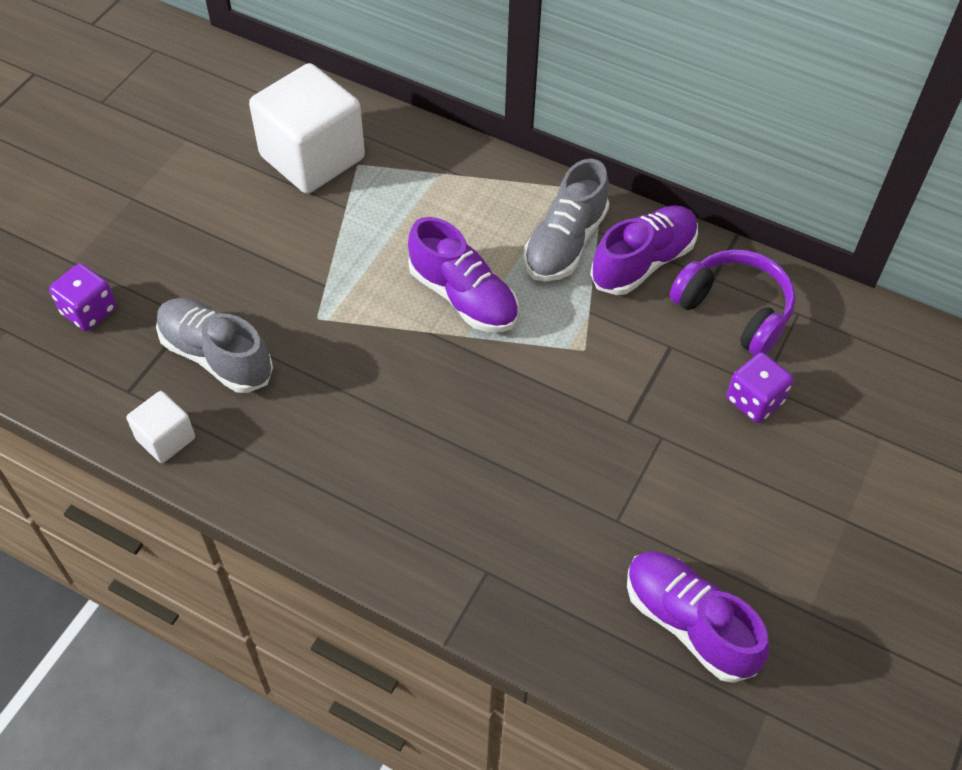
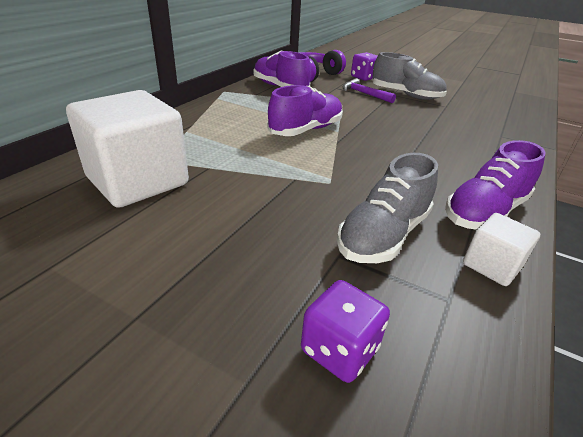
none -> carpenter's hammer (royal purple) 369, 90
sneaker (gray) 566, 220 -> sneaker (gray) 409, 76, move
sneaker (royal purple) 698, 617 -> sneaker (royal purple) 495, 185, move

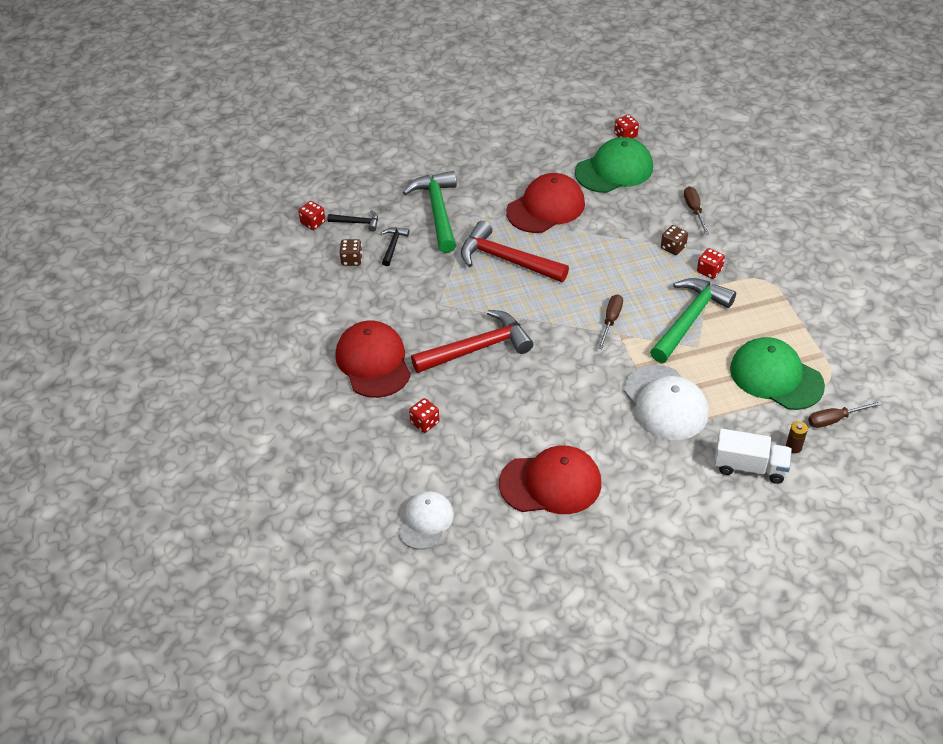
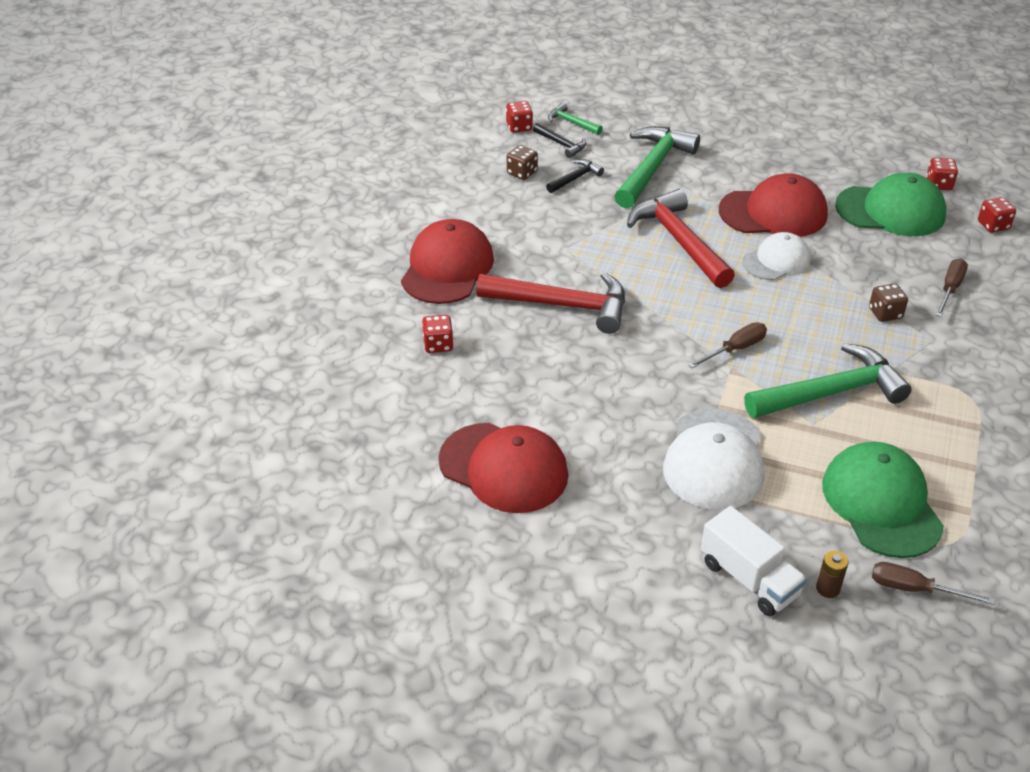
none -> carpenter's hammer (emerald) 575, 119
cap (pure white) 426, 520 -> cap (pure white) 777, 256, move
dice (crimson) 711, 263 -> dice (crimson) 997, 215, move

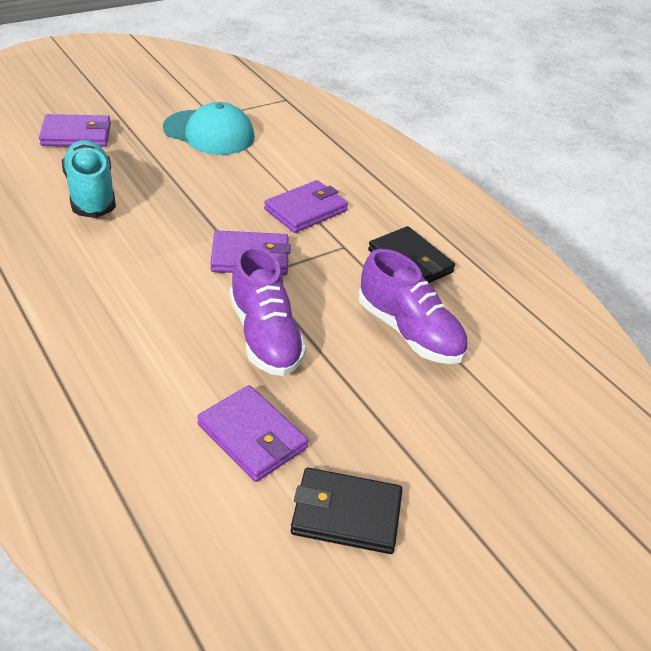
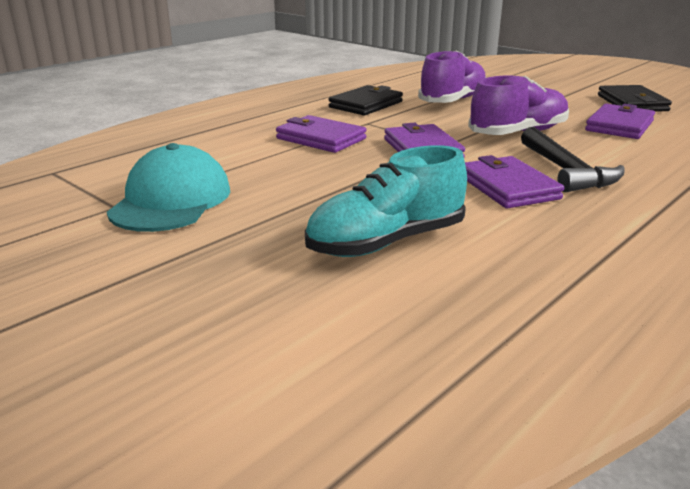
none -> carpenter's hammer (jet-black) 573, 159
billfold (royal purple) 75, 130 -> billfold (royal purple) 514, 181, move

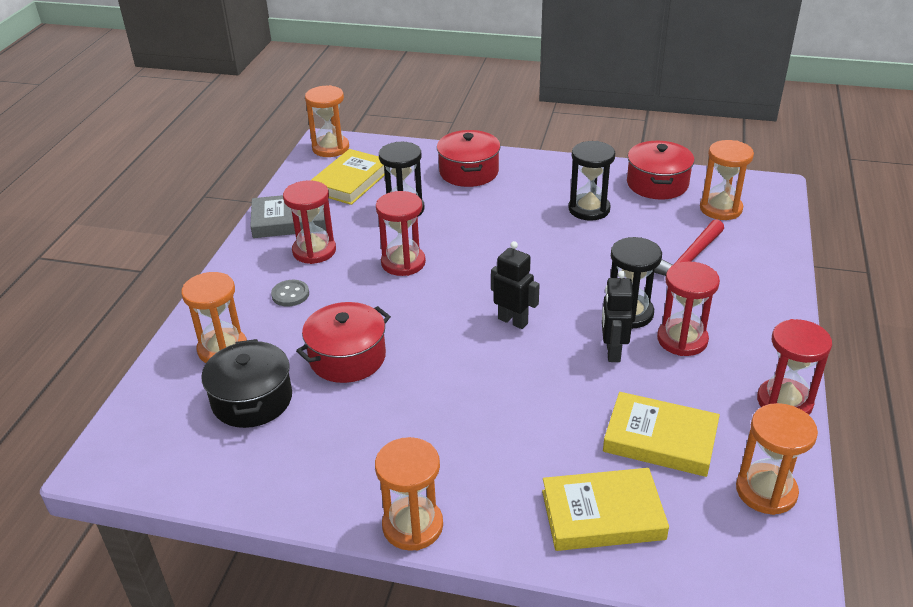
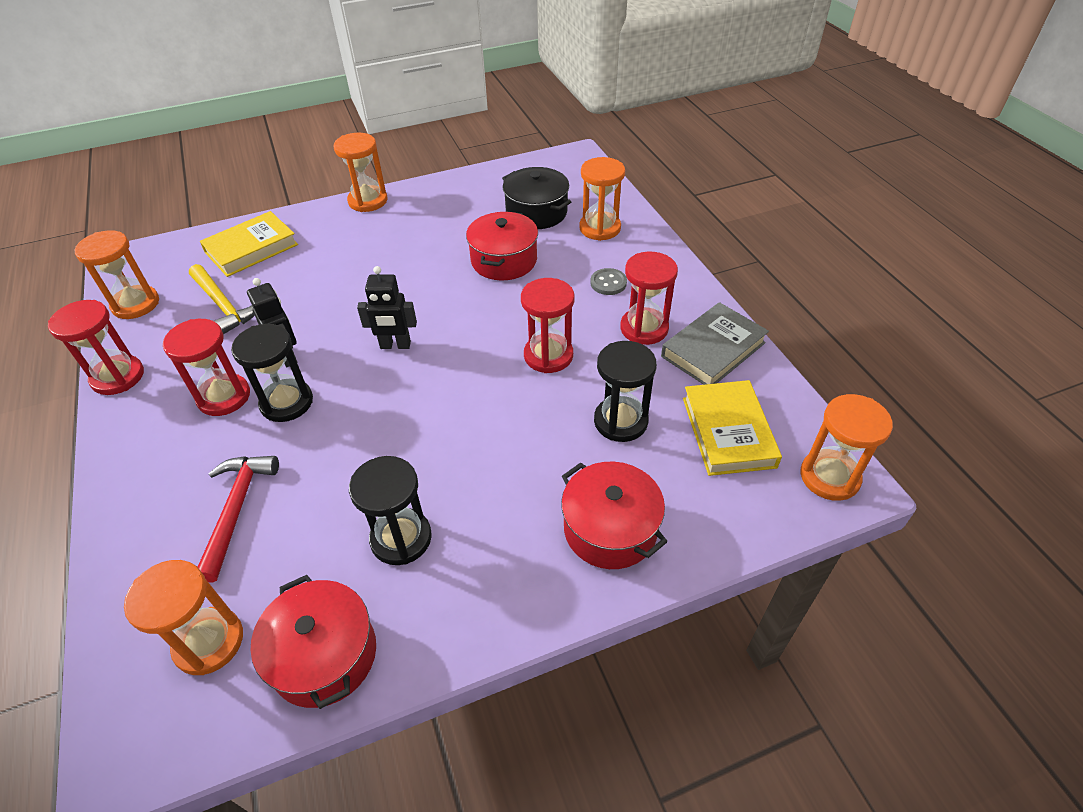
book (golden) 661, 434 -> carpenter's hammer (golden) 222, 299

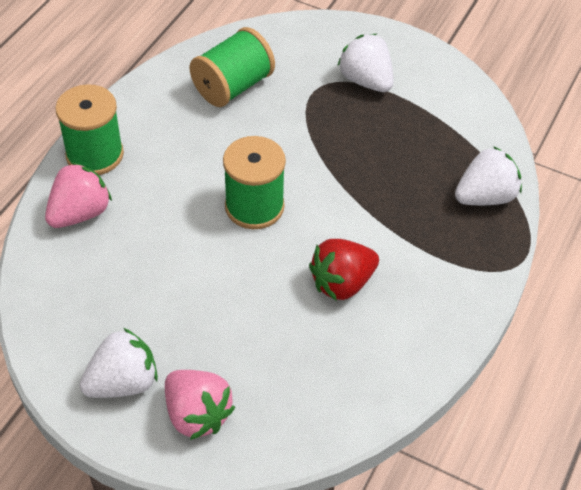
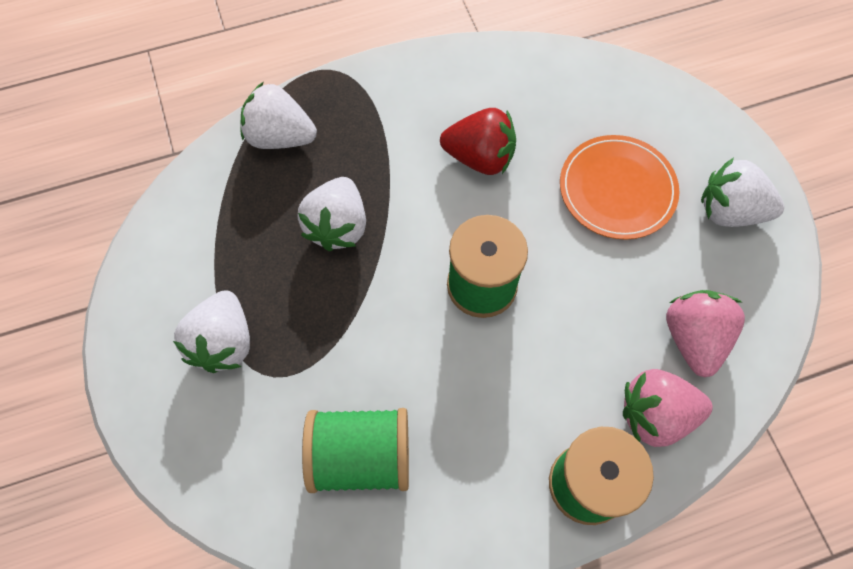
none -> strawberry (pure white) 332, 214
none -> plate (orange) 619, 187
strawberry (pink) 200, 405 -> strawberry (pink) 705, 333, move

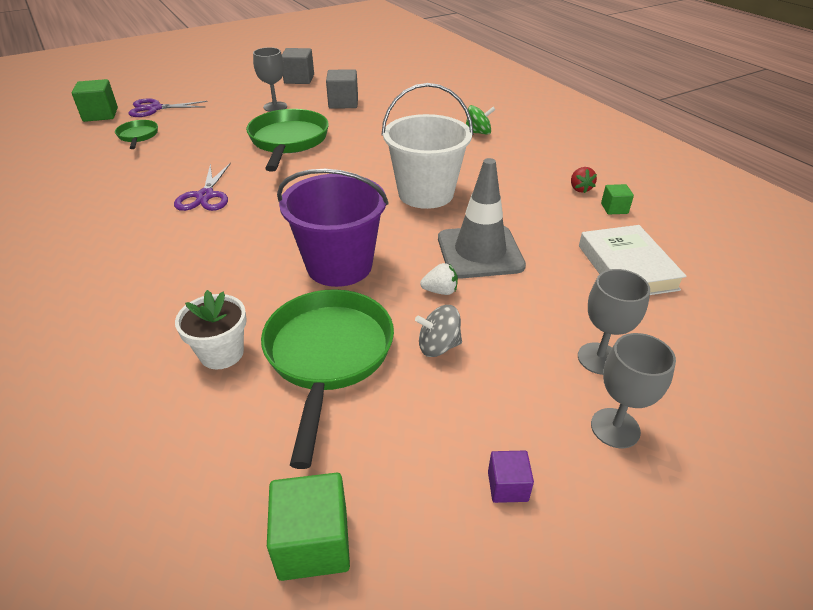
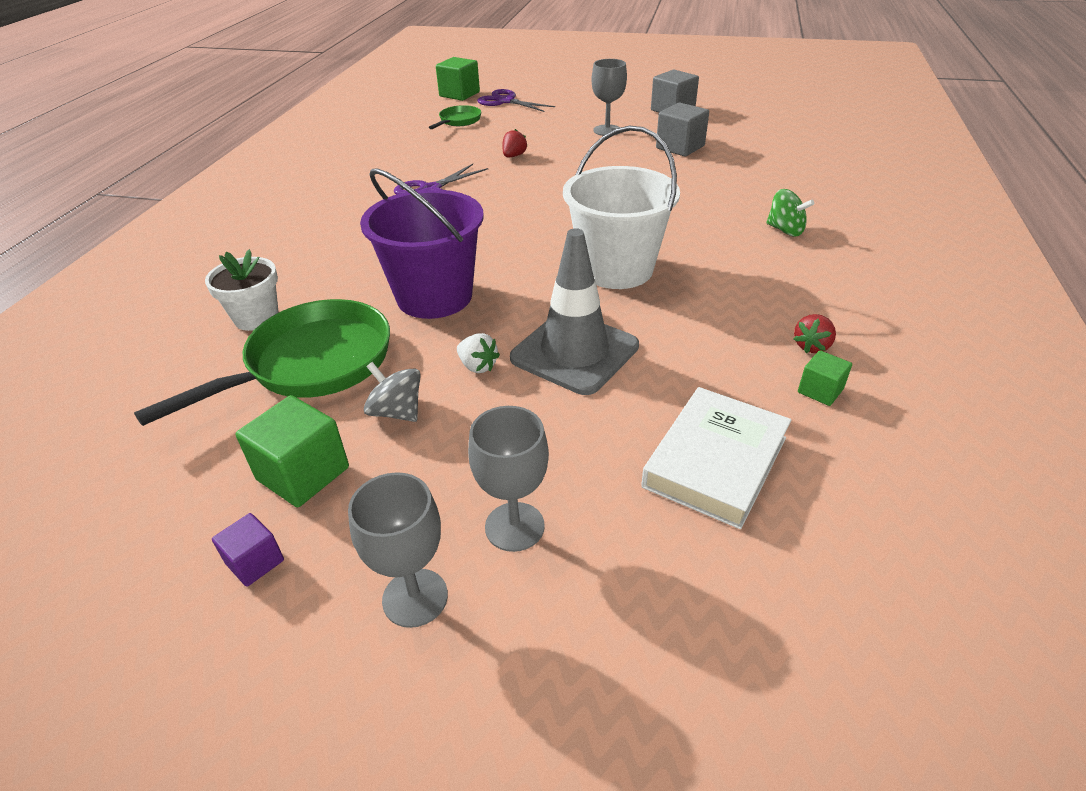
skillet (emerald) 287, 140 -> none
none -> strawberry (crimson) 515, 143
block (emerald) 308, 527 -> block (emerald) 292, 451, move

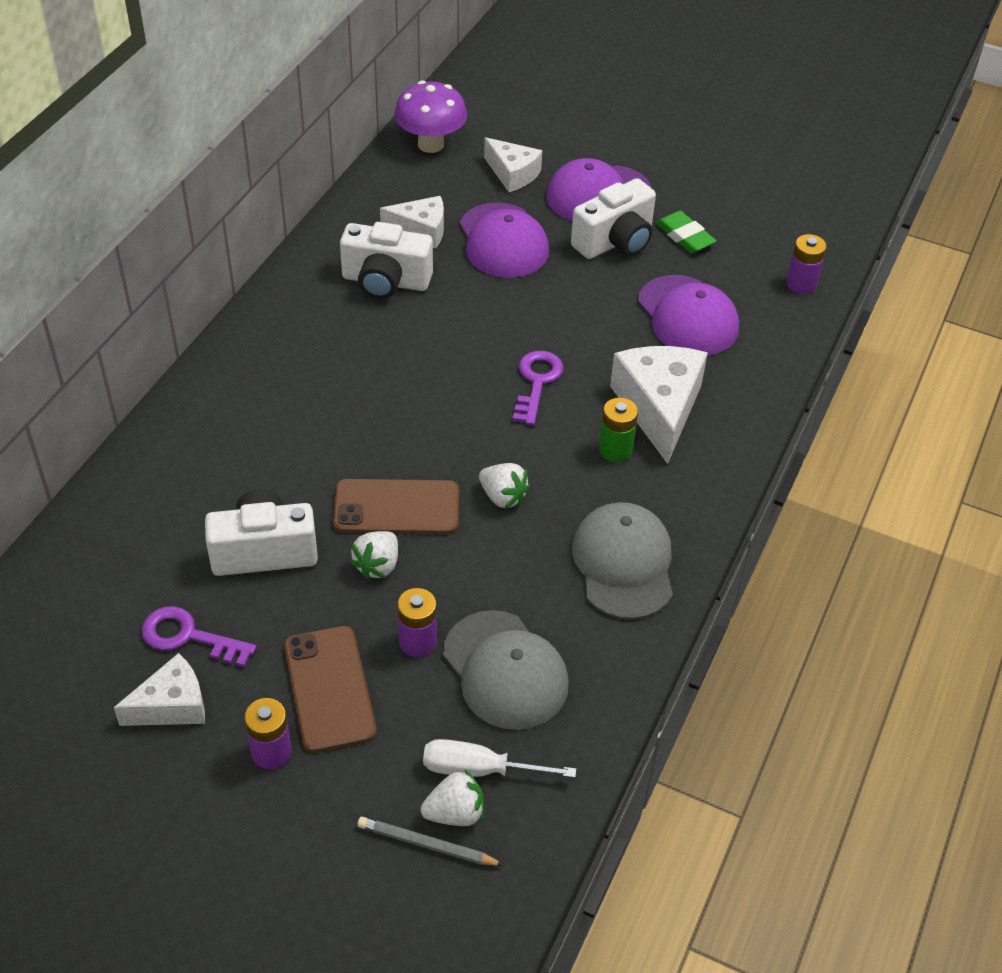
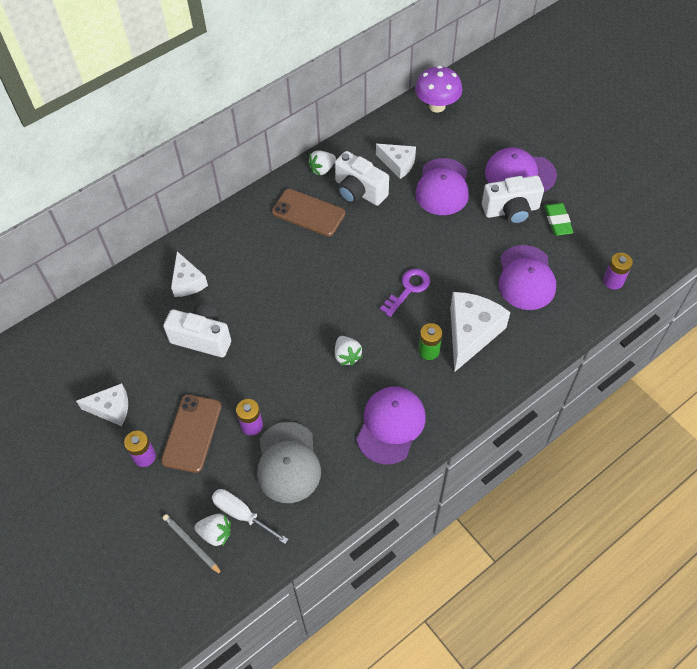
key (royal purple) 199, 636 -> none
mobile phone (dark brown) 396, 506 -> mobile phone (dark brown) 308, 213, move
strawberry (pure white) 374, 555 -> strawberry (pure white) 322, 163, move
cheese wedge (pure white) 513, 164 -> cheese wedge (pure white) 189, 274, move
cap (gray) 622, 561 -> cap (royal purple) 391, 425

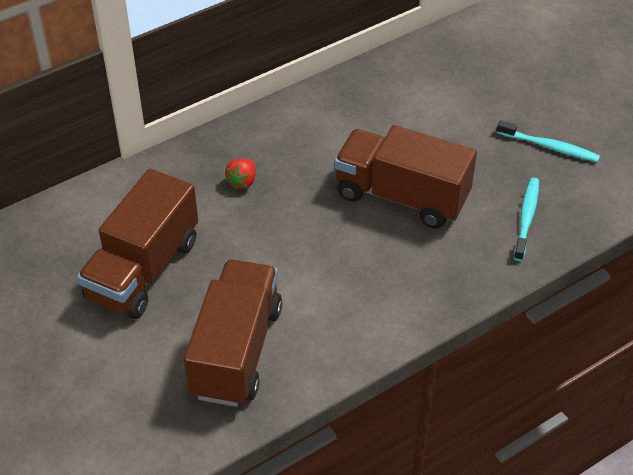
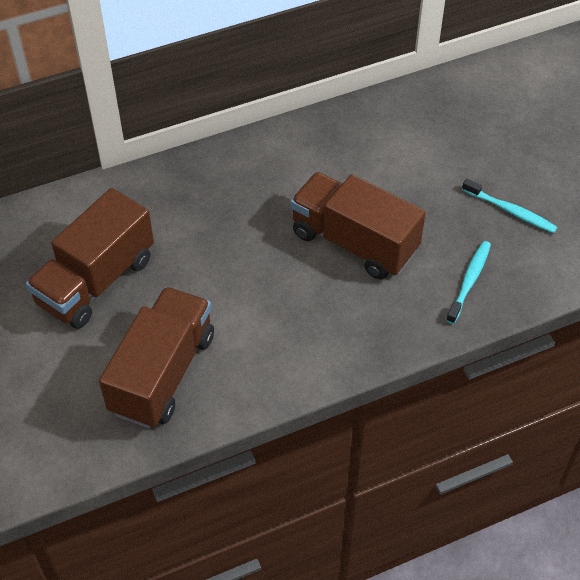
strawberry (crimson) 240, 174 -> none

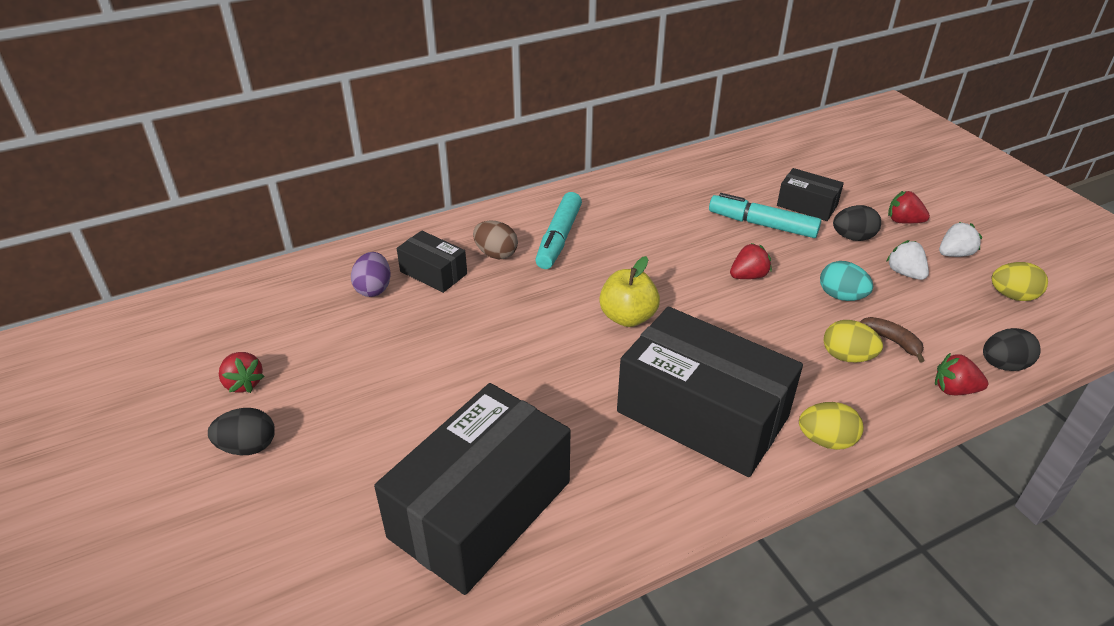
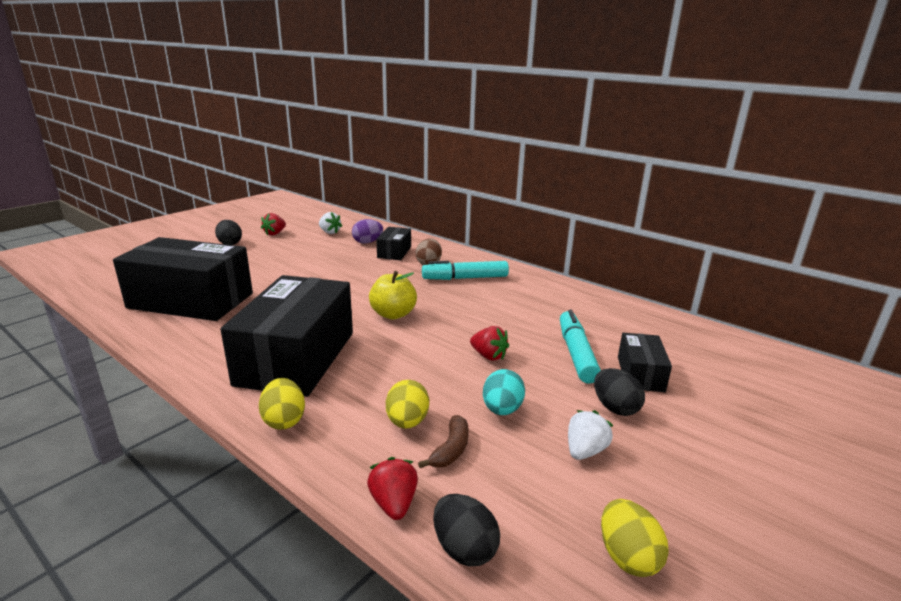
strawberry (crimson) 909, 207 -> none
strawberry (pure white) 960, 239 -> strawberry (pure white) 330, 223, move

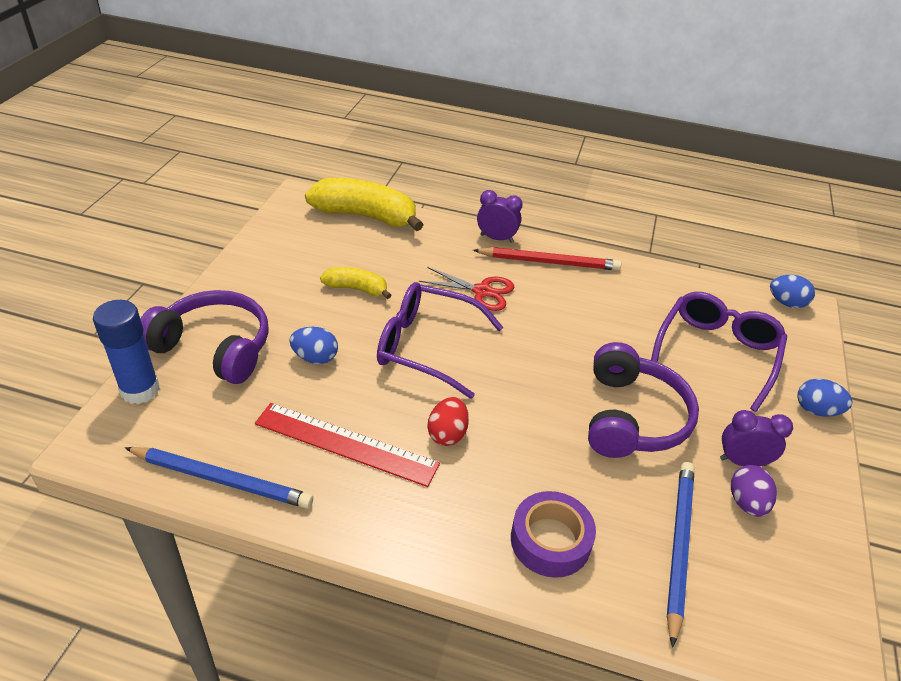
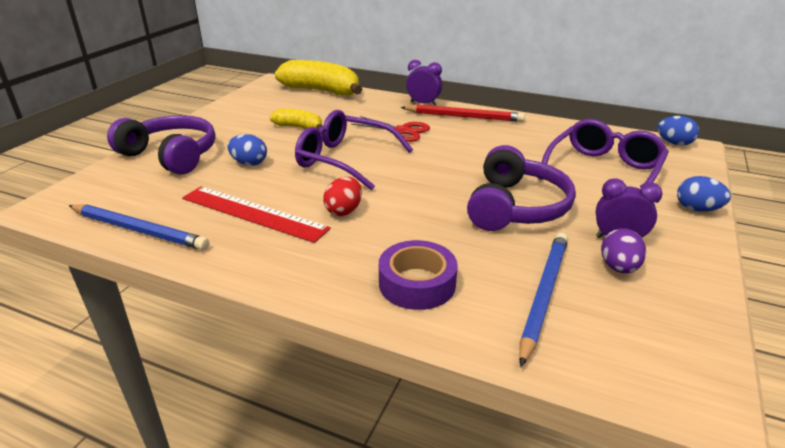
glue stick (cobalt) 126, 352 -> none

